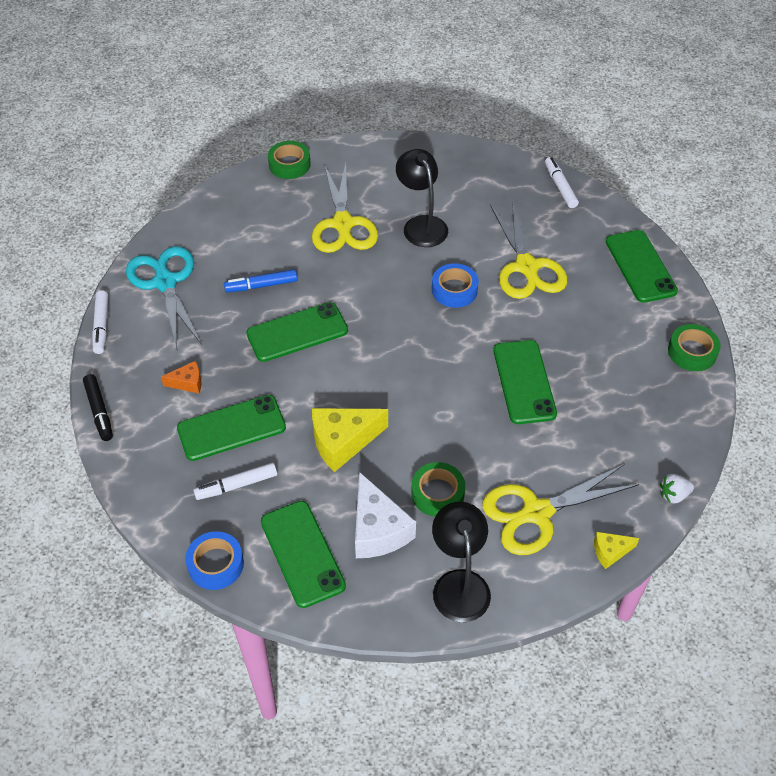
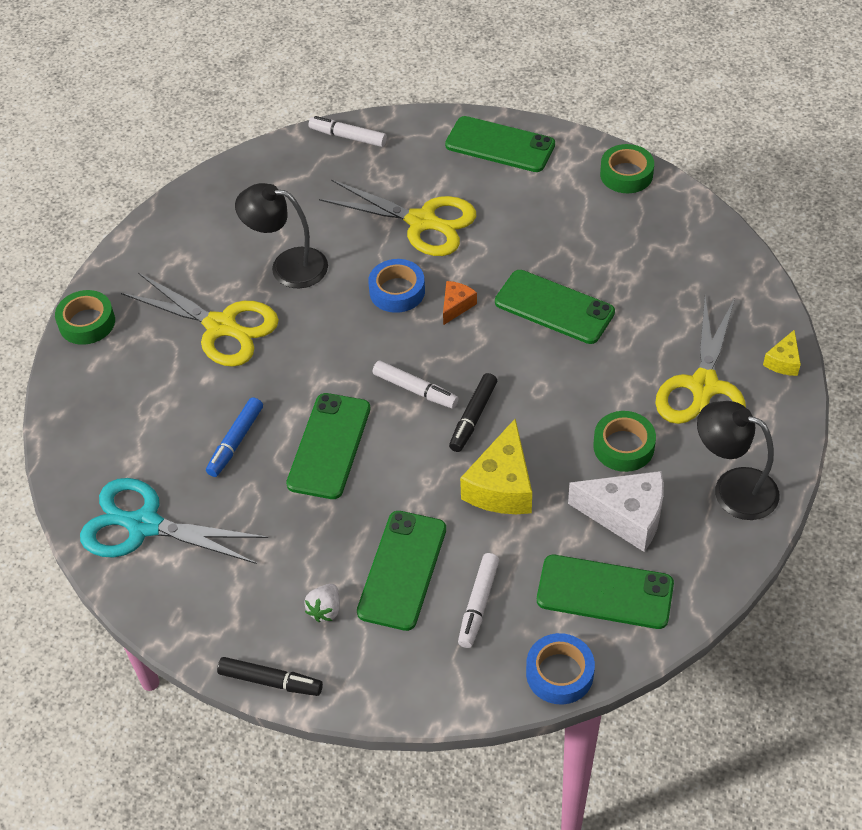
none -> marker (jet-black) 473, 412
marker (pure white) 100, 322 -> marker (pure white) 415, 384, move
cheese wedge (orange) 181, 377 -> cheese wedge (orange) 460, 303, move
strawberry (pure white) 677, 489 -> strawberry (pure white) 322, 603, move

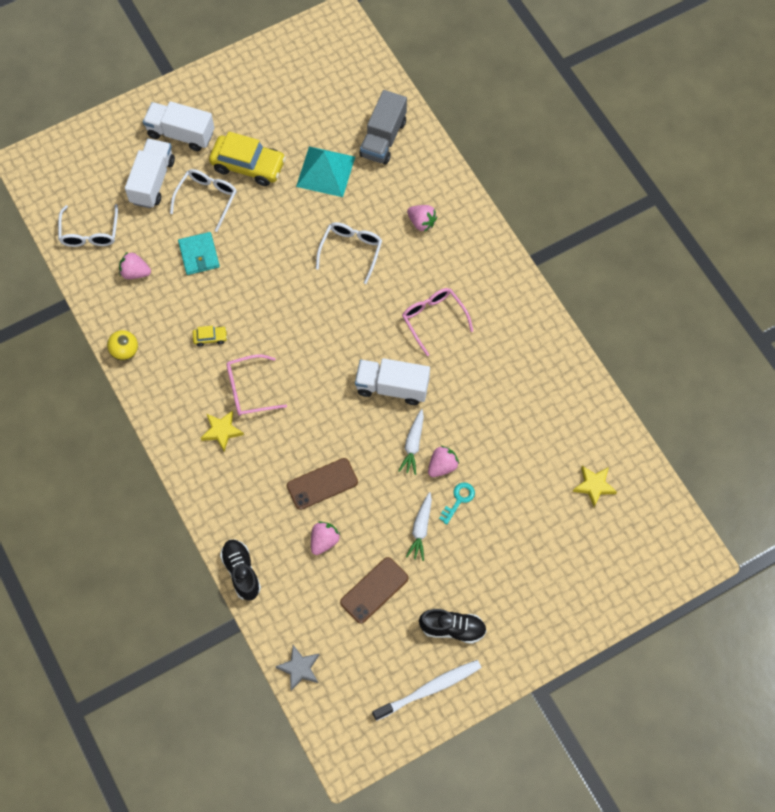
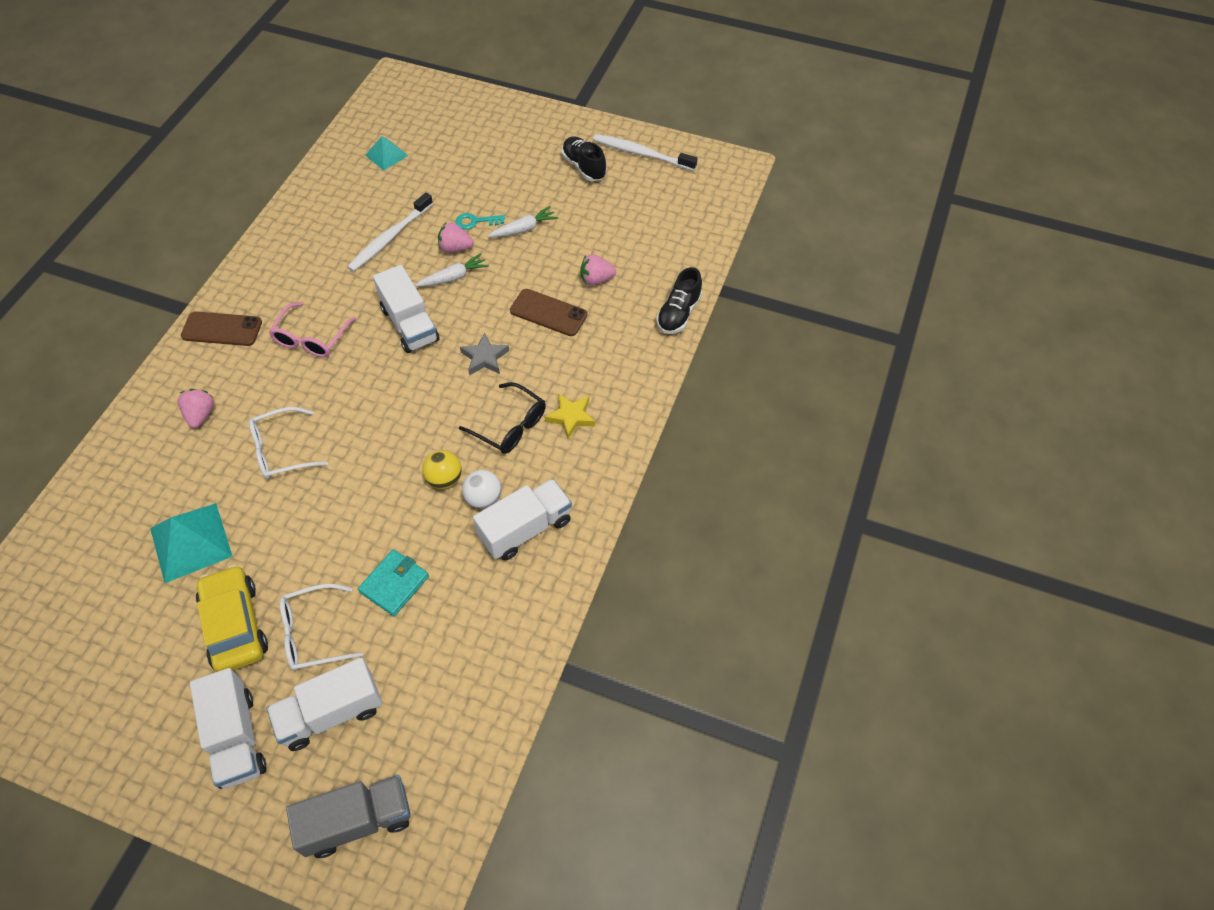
spectacles (pure white) 88, 225 -> none
strawberry (pink) 135, 265 -> none
none -> toothbrush (pure white) 390, 232
none -> toy truck (pure white) 522, 519
ball (golden) 122, 345 -> ball (golden) 442, 469, move
star shape (gray) 297, 668 -> star shape (gray) 484, 353, move
mobile phone (dark brown) 374, 590 -> mobile phone (dark brown) 221, 328, move
toy truck (gray) 383, 127 -> toy truck (gray) 348, 816, move
automobile (golden) 209, 336 -> ball (pure white) 482, 489
star shape (golden) 595, 486 -> pyramid shape (aqua) 386, 153
spectacles (pink) 256, 385 -> spectacles (jet-black) 502, 418

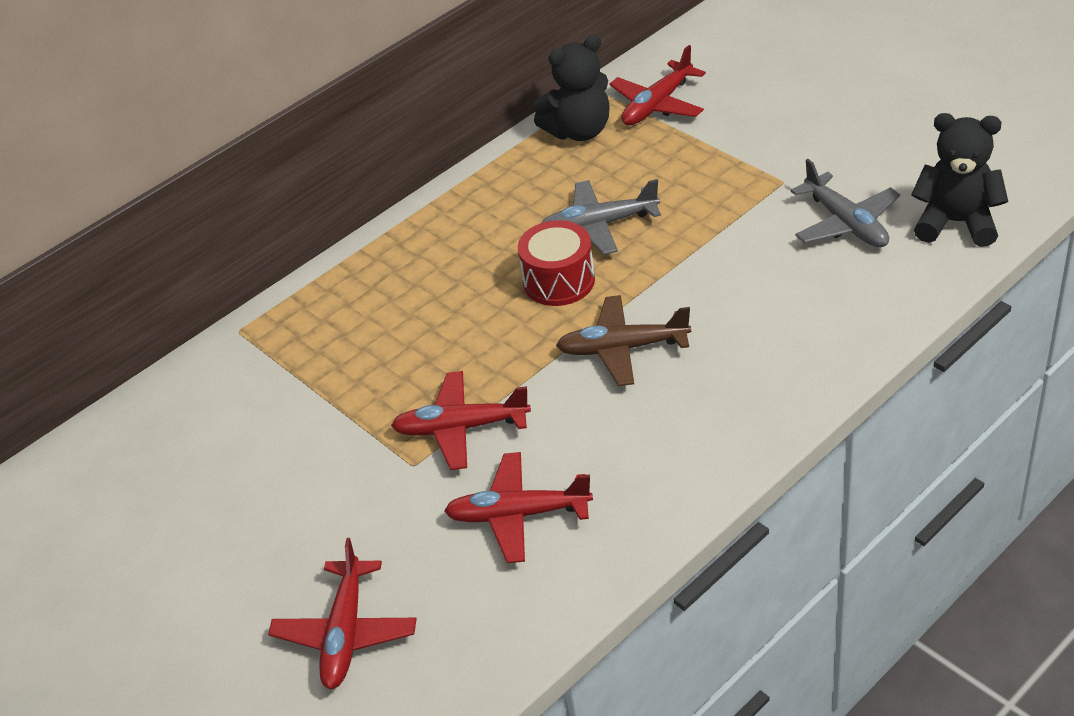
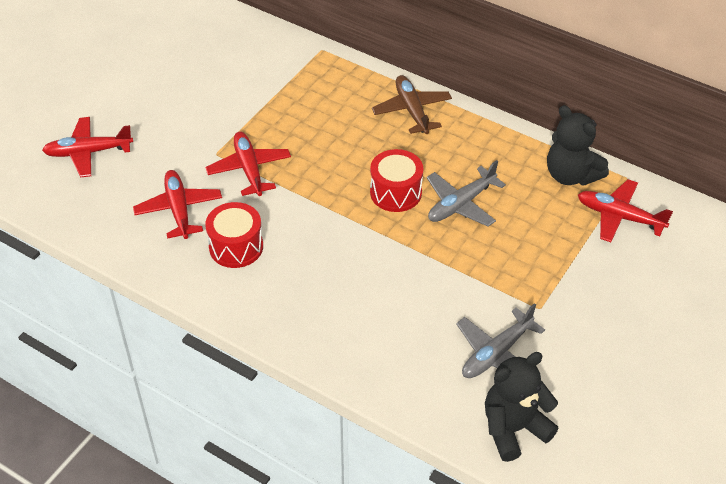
none -> snare drum (crimson) 234, 235
toy plane (dark brown) 623, 340 -> toy plane (dark brown) 412, 104, move
toy plane (gray) 601, 217 -> toy plane (gray) 466, 193, 105 degrees counterclockwise
teddy (jet-black) 959, 180 -> teddy (jet-black) 522, 407, 120 degrees counterclockwise

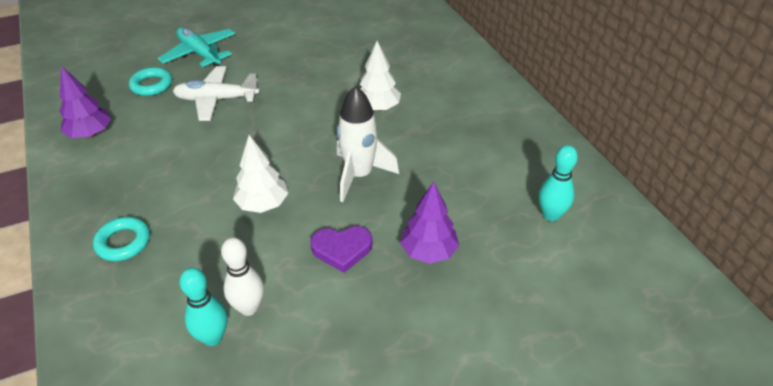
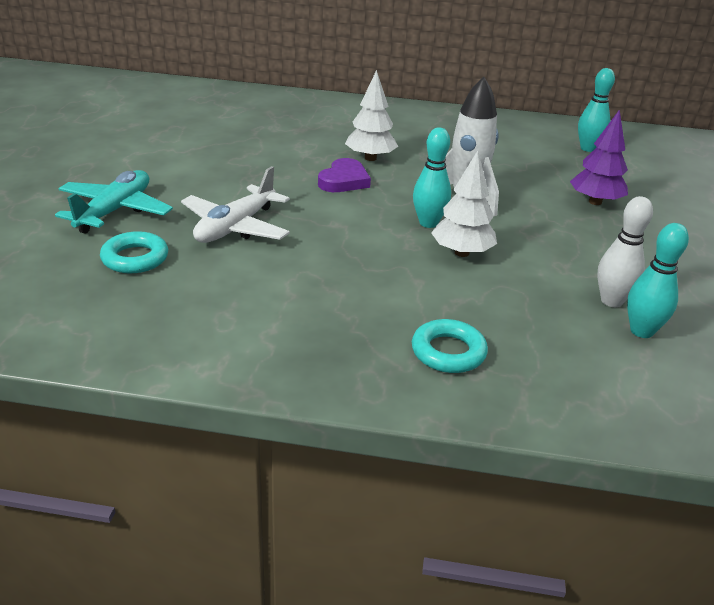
fir tree (royal purple) 85, 102 -> none
none -> tenpin (aqua) 432, 178
heart (royal purple) 341, 249 -> heart (royal purple) 344, 175, move
toy plane (aqua) 196, 47 -> toy plane (aqua) 114, 202, 120 degrees clockwise

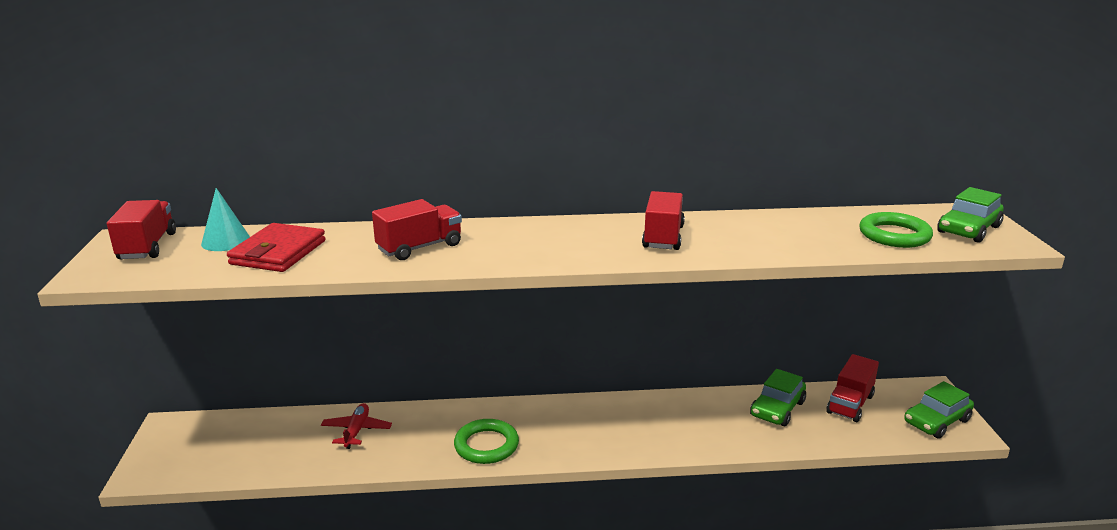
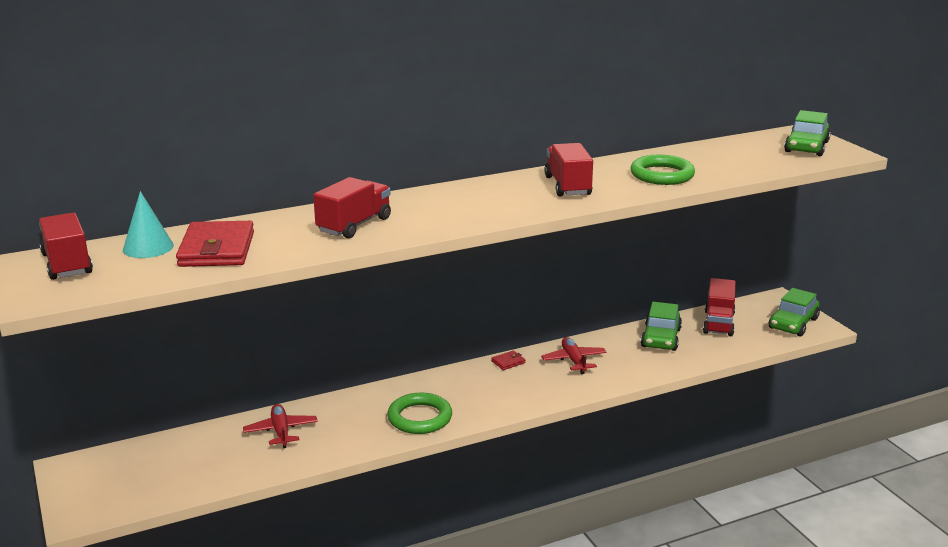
none -> billfold (crimson) 508, 360
none -> toy plane (crimson) 573, 355
hoop (emerald) 896, 230 -> hoop (emerald) 662, 170, move

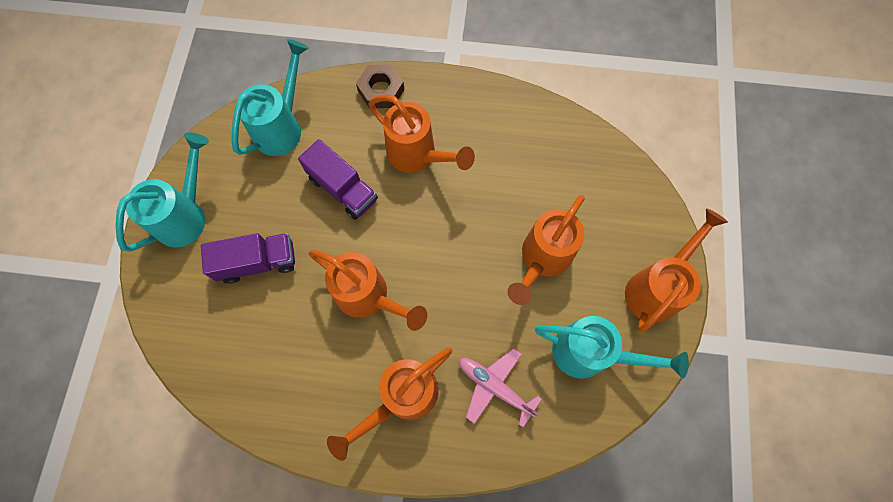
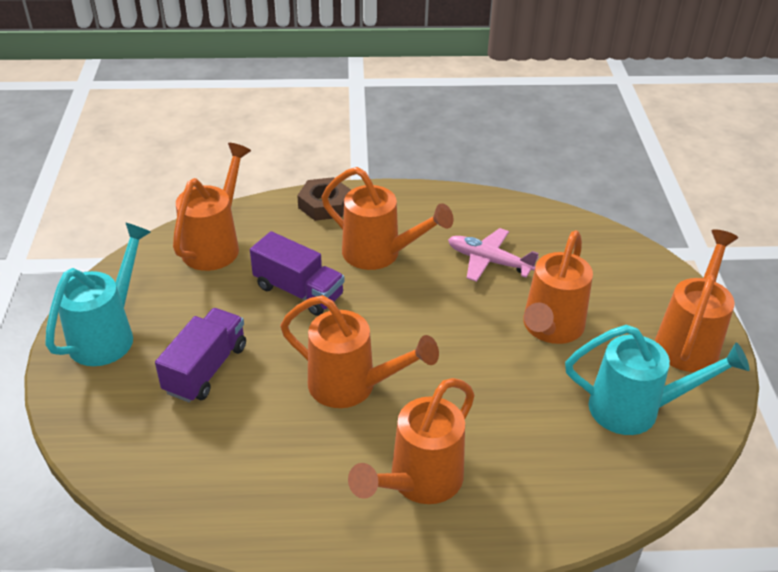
toy plane (pink) 500, 388 -> toy plane (pink) 493, 255, move
watering can (aqua) 270, 97 -> watering can (orange) 212, 207
toy truck (royal purple) 248, 258 -> toy truck (royal purple) 200, 355, 45 degrees counterclockwise

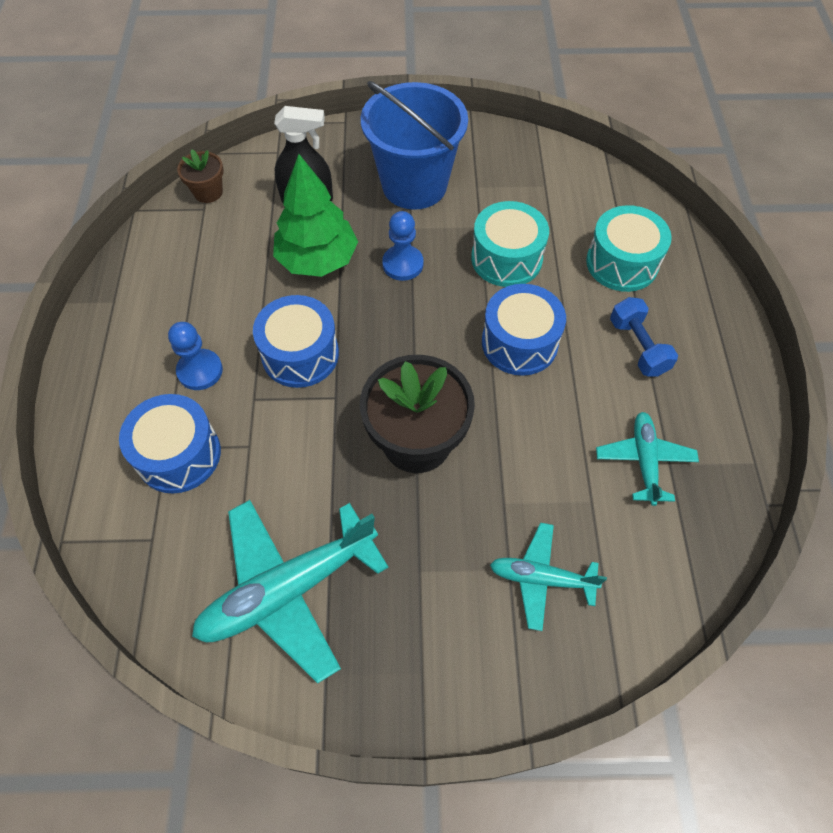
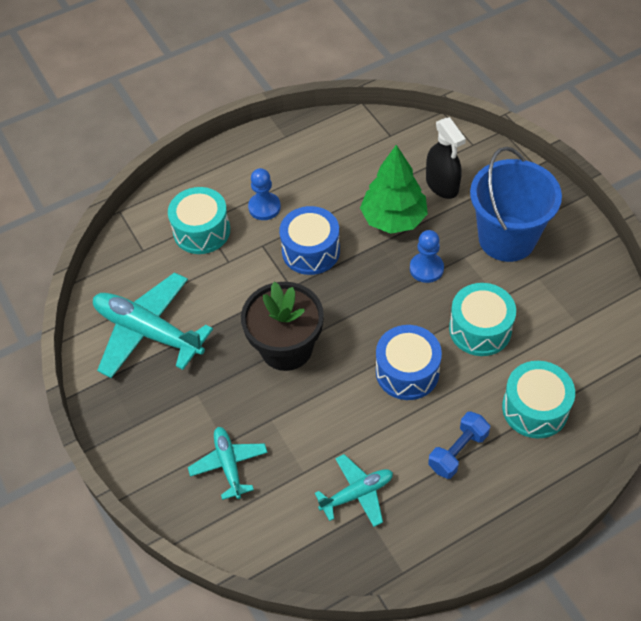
flower pot (dark brown) 200, 176 -> none
snare drum (cobalt) 170, 443 -> snare drum (aqua) 199, 220

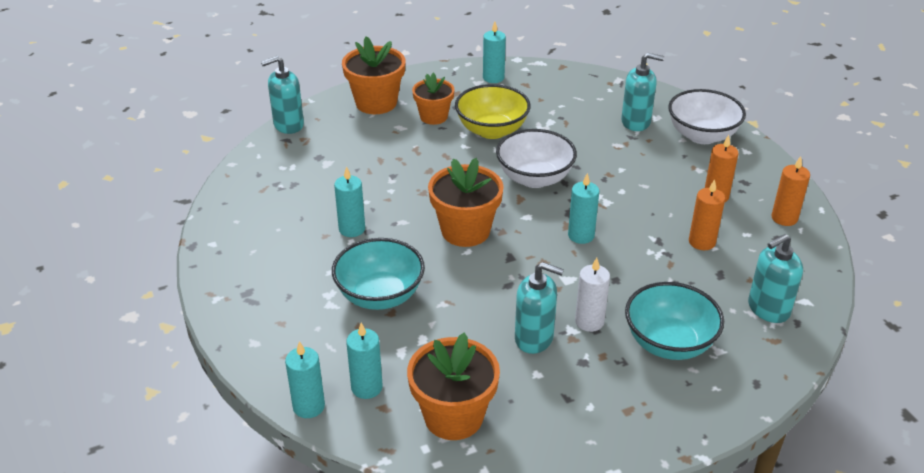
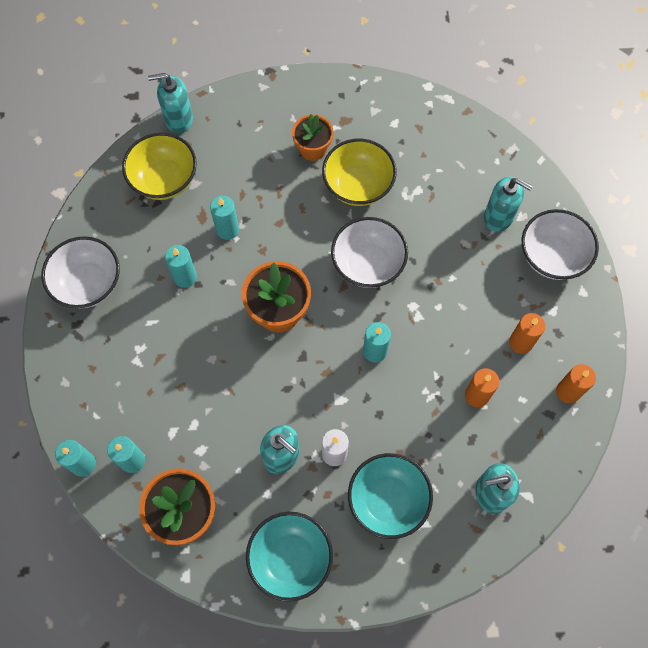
flower pot (orange) 374, 75 -> none
none -> bowl (pure white) 80, 272
none -> bowl (golden) 159, 166
bowl (aqua) 378, 274 -> bowl (aqua) 289, 557, move
pillar candle (aqua) 494, 52 -> pillar candle (aqua) 224, 218, move

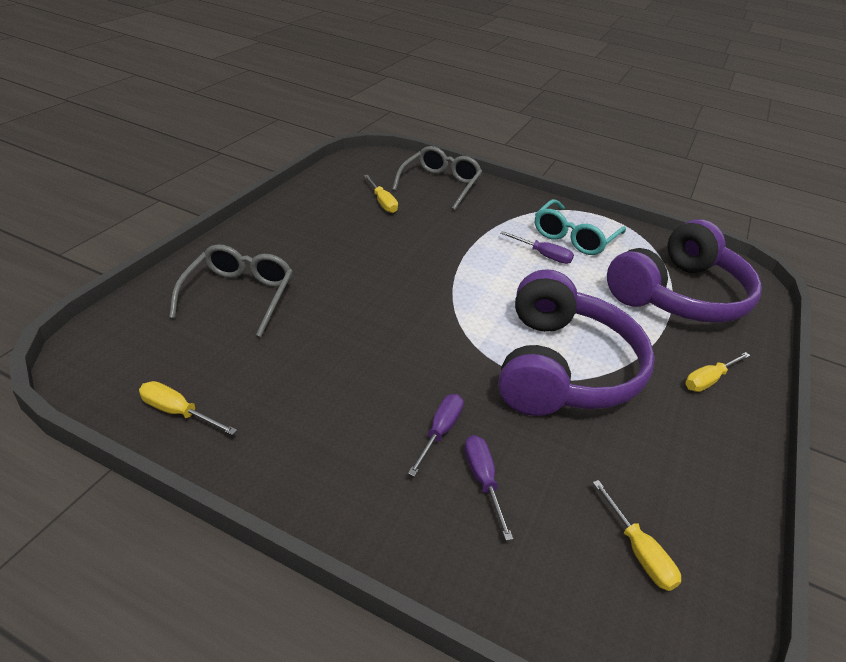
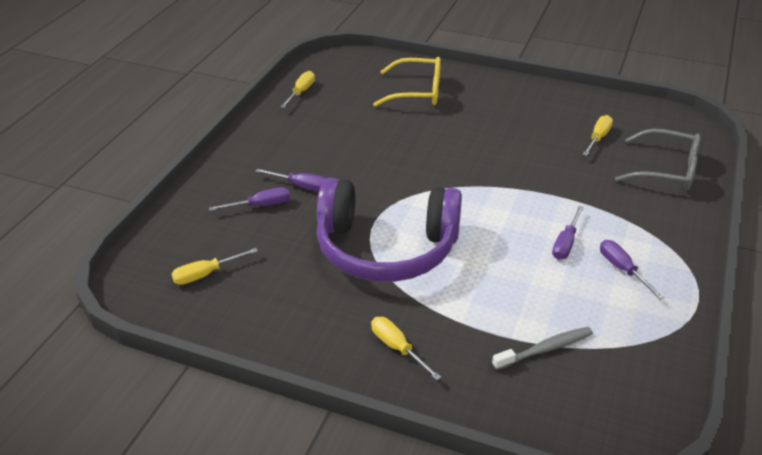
spectacles (aqua) 580, 227 -> screwdriver (royal purple) 632, 269
headset (royal purple) 684, 271 -> toothbrush (gray) 542, 348
spectacles (gray) 231, 290 -> spectacles (golden) 407, 82
screwdriver (golden) 381, 194 -> screwdriver (golden) 598, 135, 150 degrees clockwise

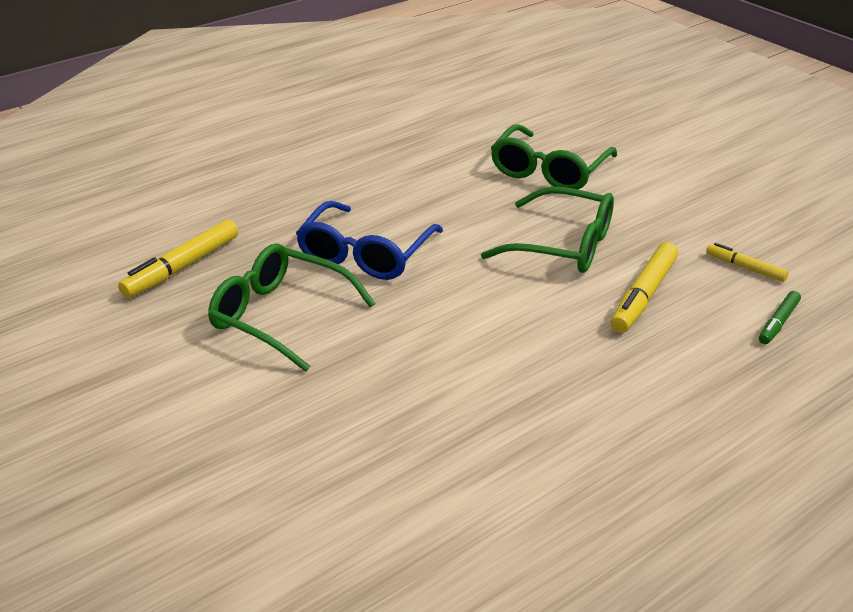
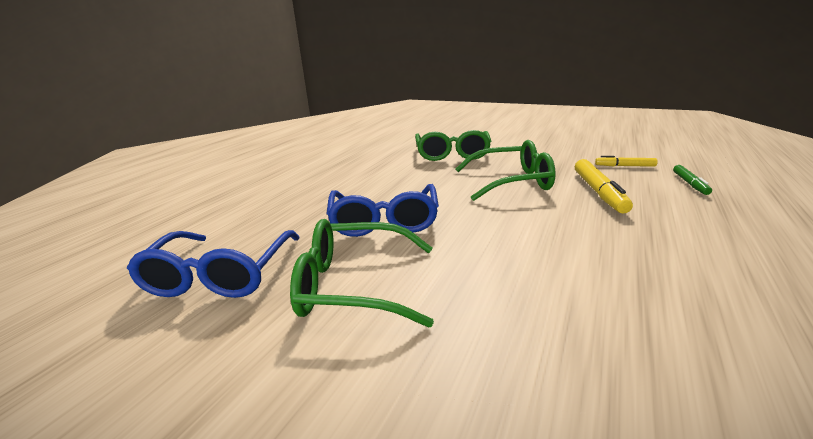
marker (golden) 178, 258 -> spectacles (cobalt) 213, 264

